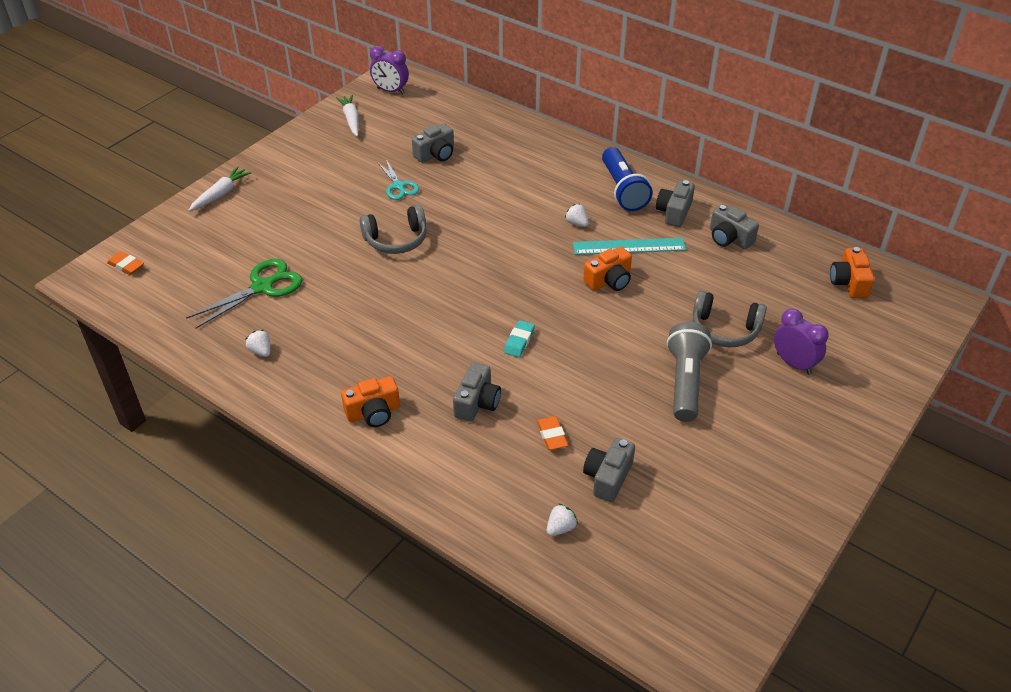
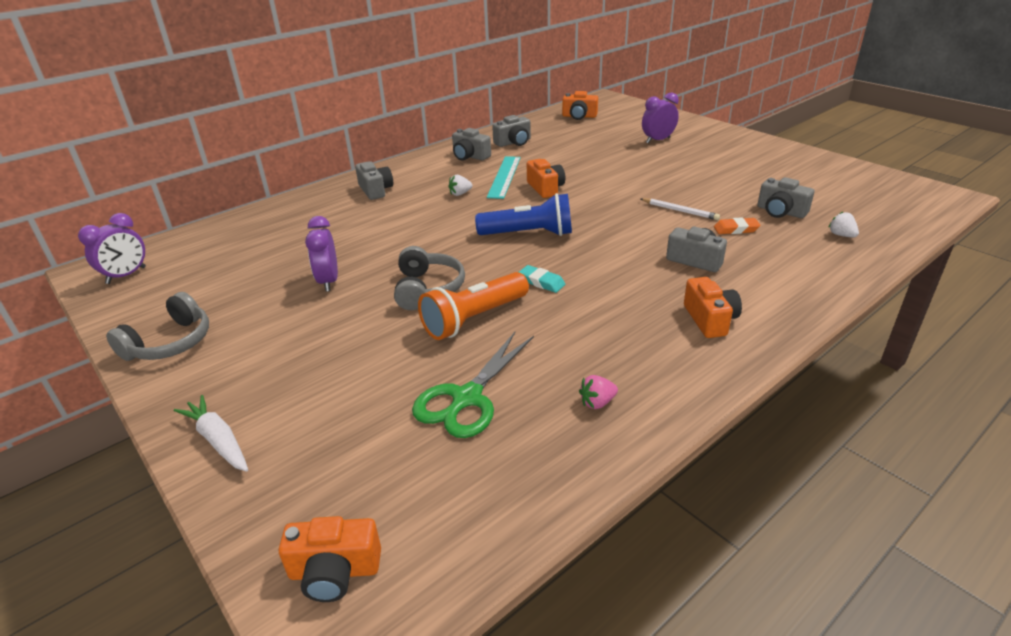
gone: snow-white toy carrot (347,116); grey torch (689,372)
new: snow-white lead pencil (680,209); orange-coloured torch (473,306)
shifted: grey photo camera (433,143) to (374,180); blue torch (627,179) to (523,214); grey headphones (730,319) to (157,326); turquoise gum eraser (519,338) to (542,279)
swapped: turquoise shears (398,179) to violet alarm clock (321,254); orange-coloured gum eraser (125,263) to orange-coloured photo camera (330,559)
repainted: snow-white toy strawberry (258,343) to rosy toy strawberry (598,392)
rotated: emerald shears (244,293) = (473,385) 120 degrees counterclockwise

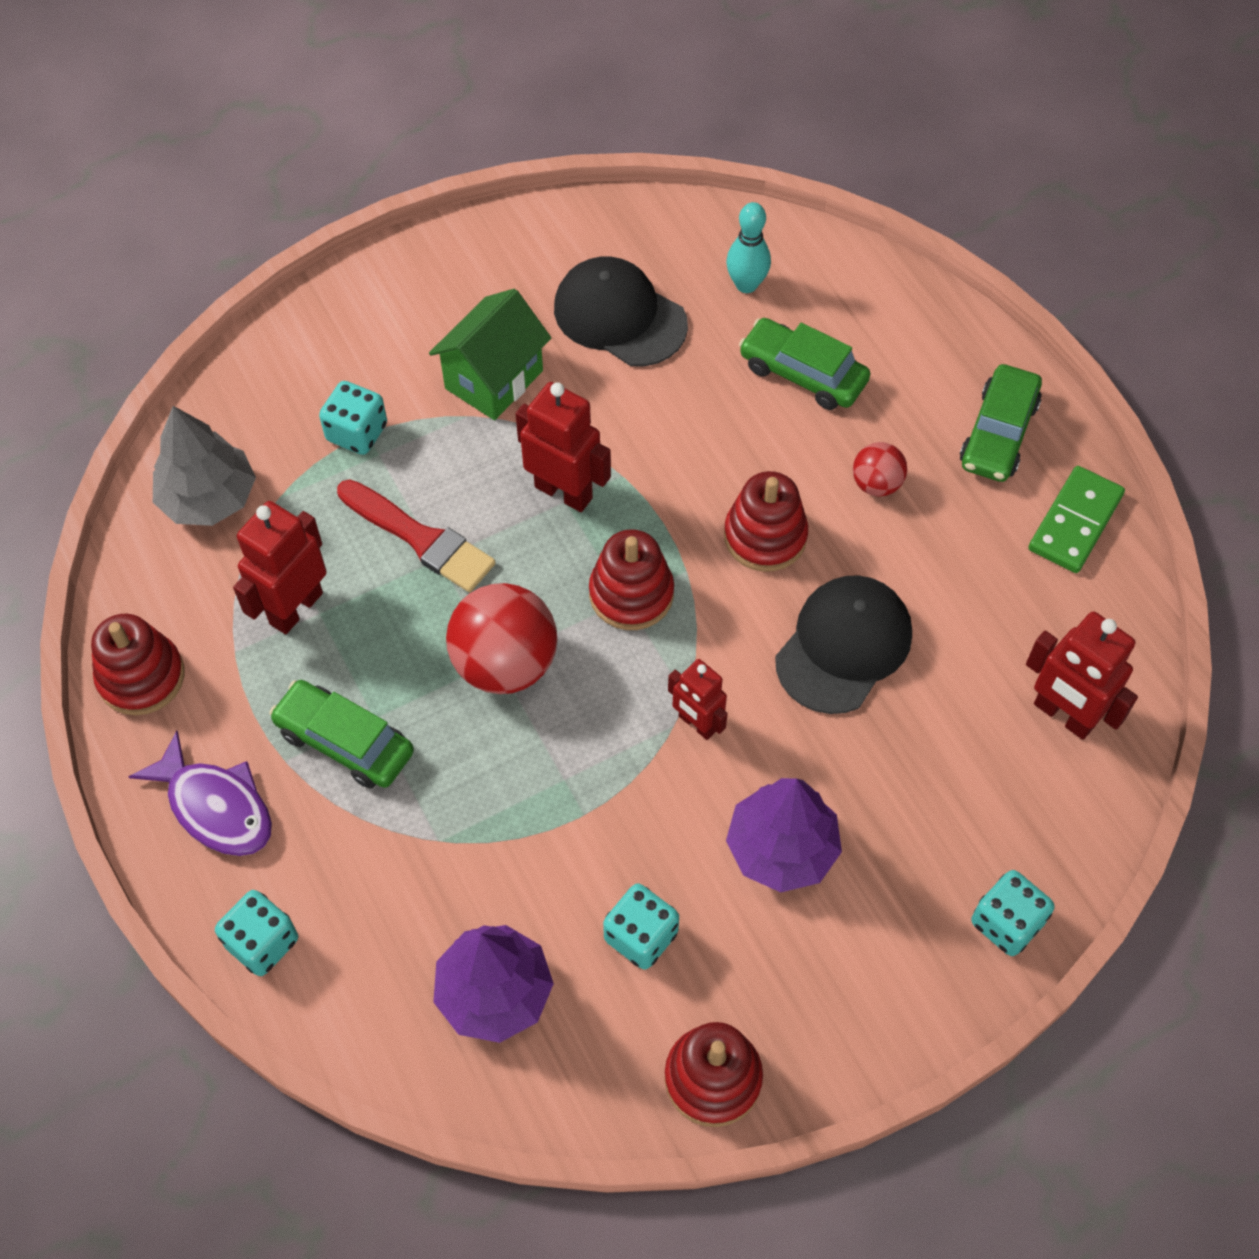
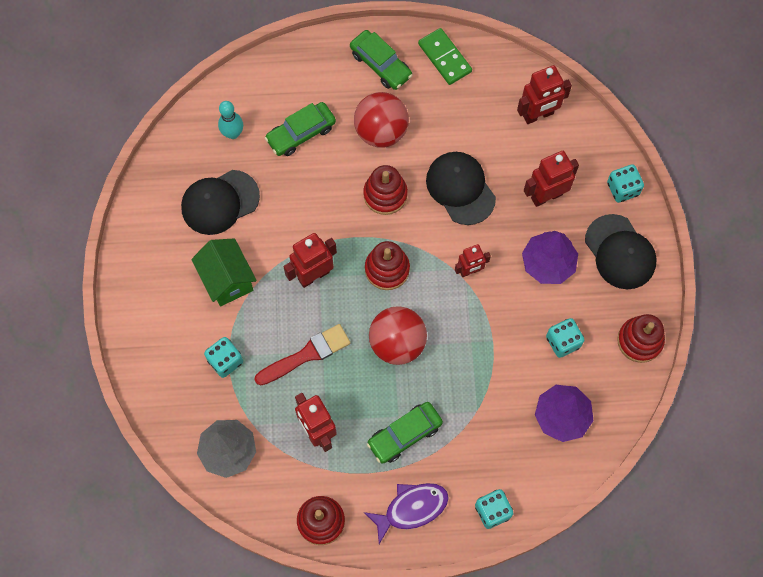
new: crimson robot (551,179); ebony cap (621,251)
scaled: crimson sphere (880,469) = (381,120) x1.91

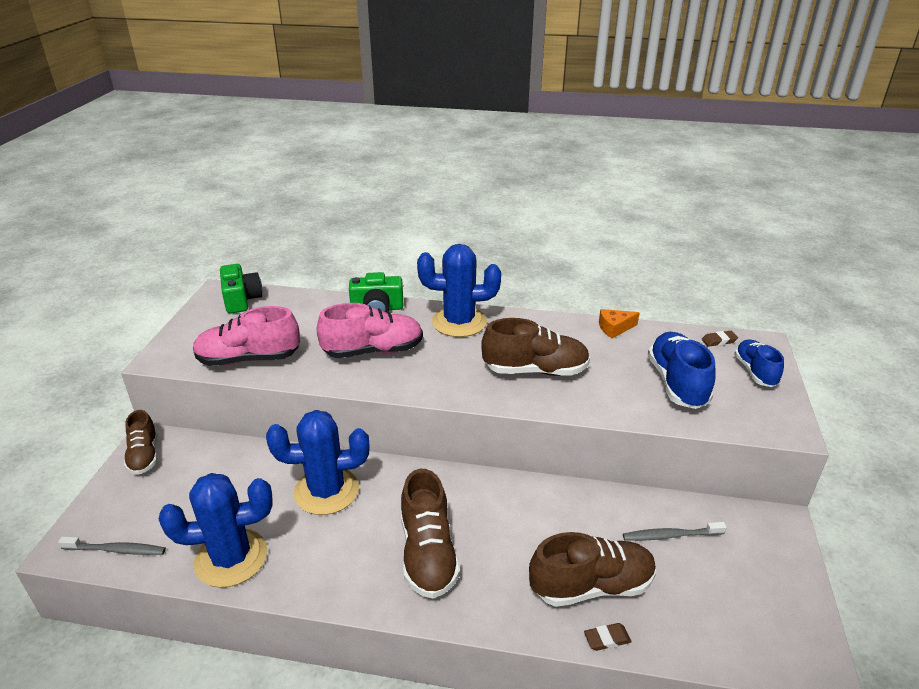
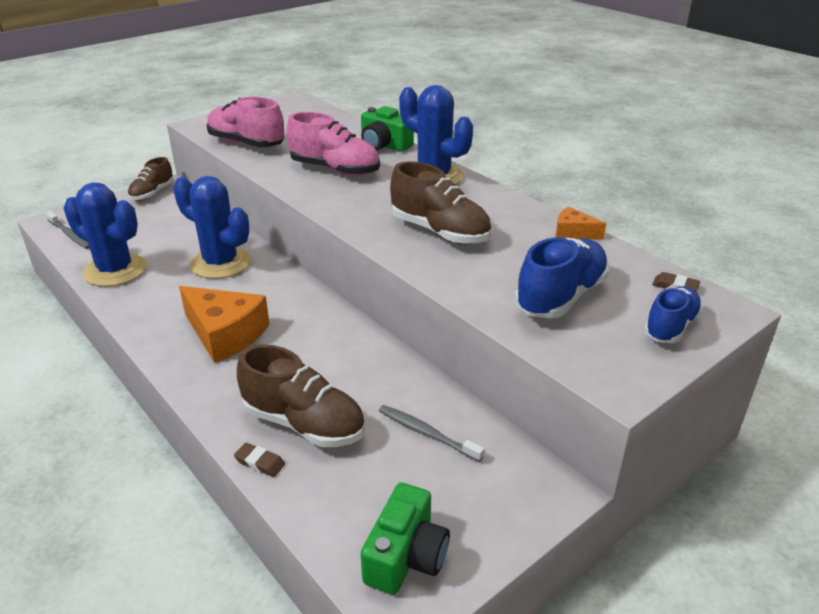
shifted: emerald photo camera (241,289) to (405,538)
swapped: brown lace-up shoe (430,534) to orange-coloured piece of cheese (224,324)

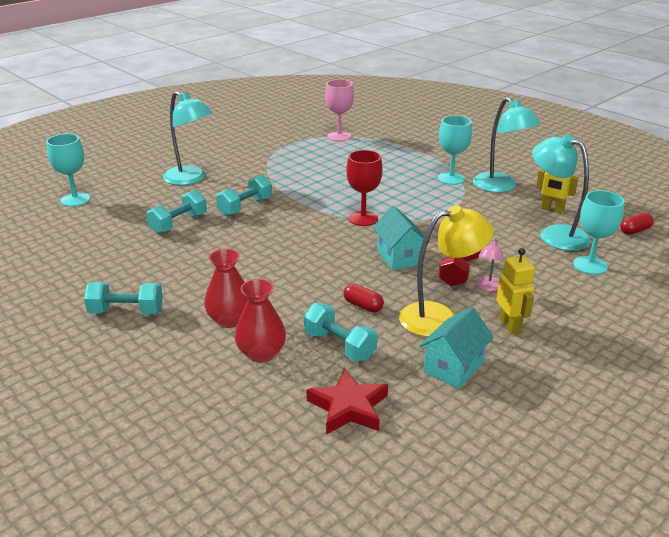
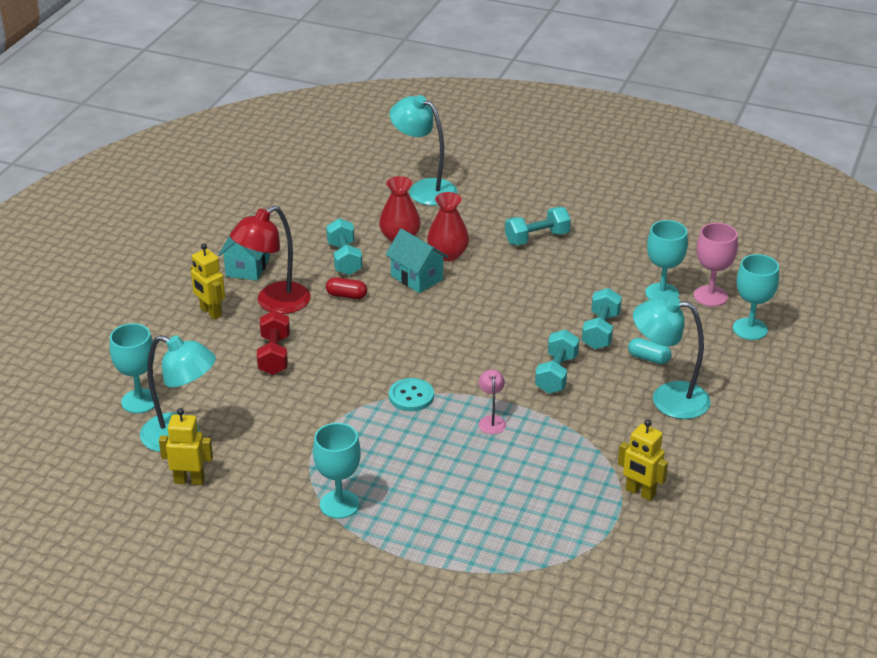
gone: crimson pill shape (637,224); crimson star (347,401)
new: turquoise chalice (666,260); turquoise pill shape (650,351); yellow robot (643,460)
shifted: rosy chalice (339,110) to (716,265); turquoise lamp (507,145) to (423,150); turquoise cottage (401,238) to (416,261); rosy lamp (490,264) to (492,401)
swapped: crimson chalice (364,188) to turquoise button (411,394)
repainted: yellow lamp (446,271) to crimson lamp (270,260)
rotated: turquoise dumbbell (340,332) = (344,246) 60 degrees clockwise

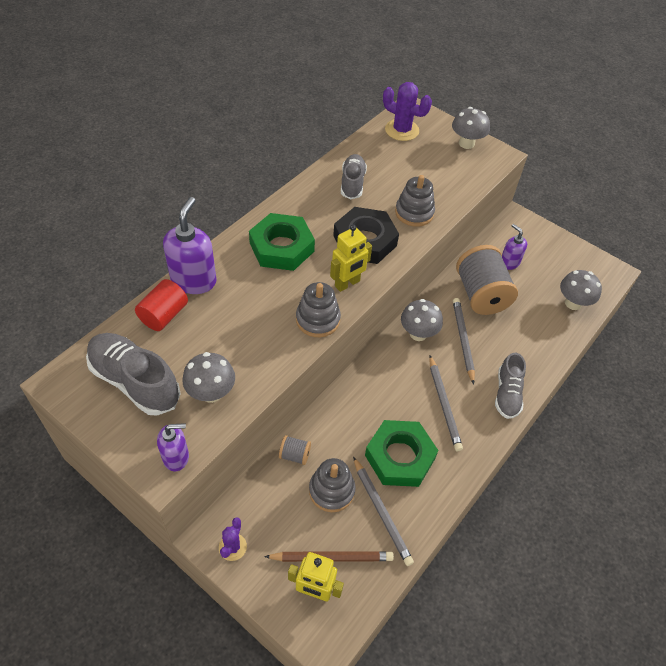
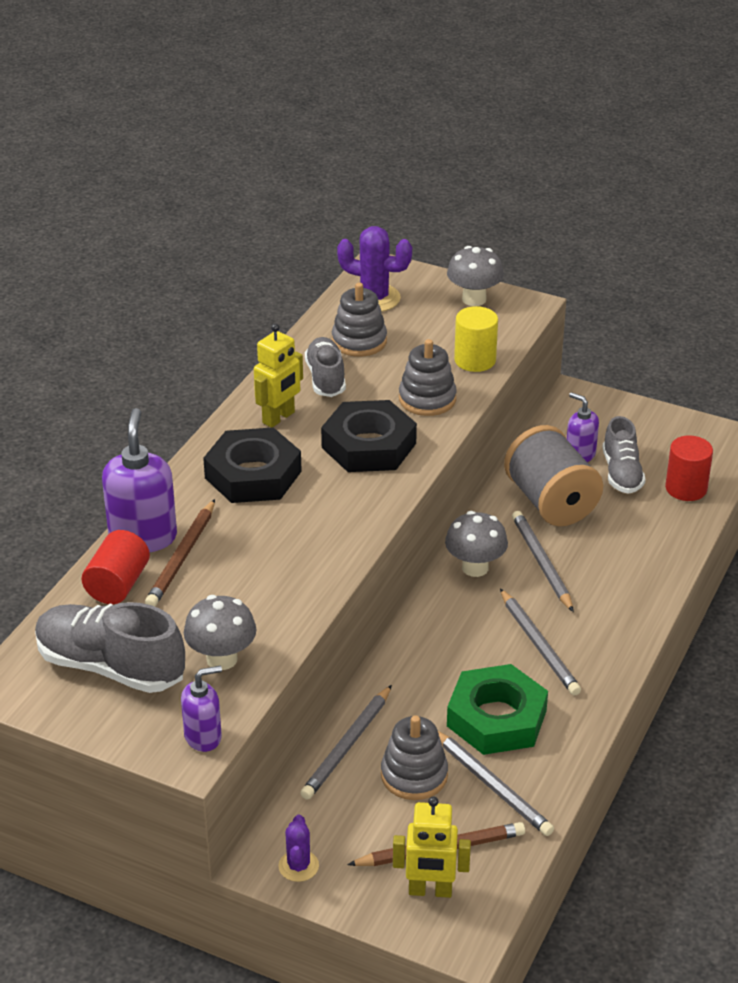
new: yellow solid cylinder (476,339); brown lead pencil (180,553)
shifted: yellow robot (351,258) to (278,375); grey ring stacker (318,309) to (359,320); grey lace-up shoe (510,386) to (624,455)
swapped: grey fungus (581,290) to crimson solid cylinder (689,468); grey reel of thread (295,450) to grey lead pencil (346,742)
repainted: emerald hexagon nut (282,242) to ebony hexagon nut (252,465)

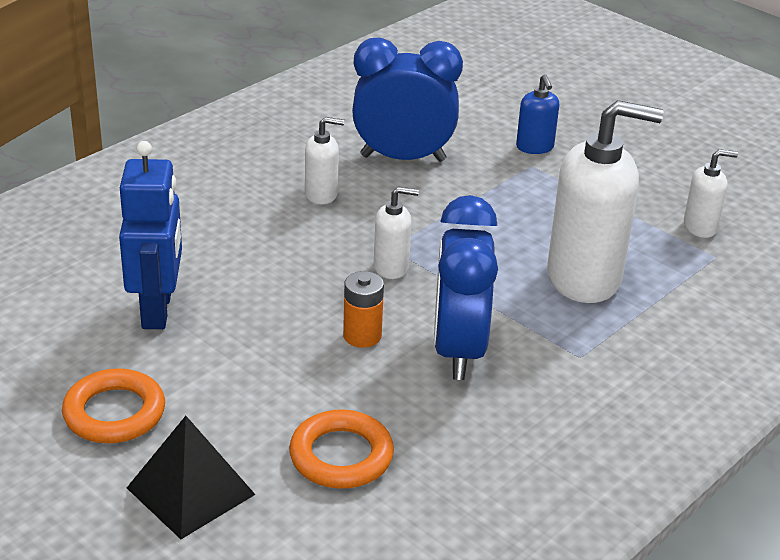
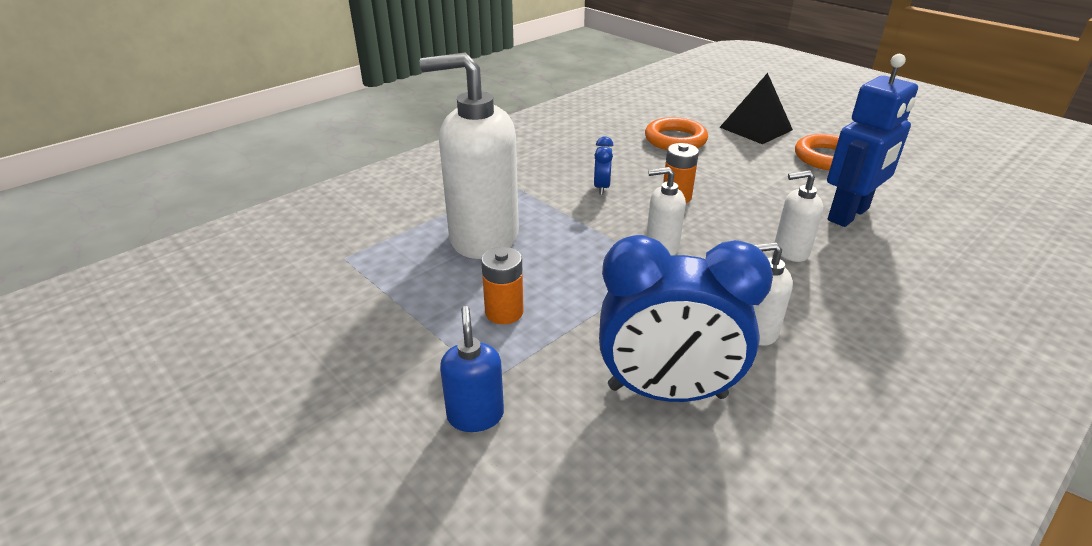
new: orange-coloured battery (502,285)
shifted: snow-white soap dispenser (711,193) to (799,216)
rotated: blue robot (150,235) = (872,140) 135 degrees counterclockwise
scaled: blue alarm clock (466,287) = (604,165) x0.42

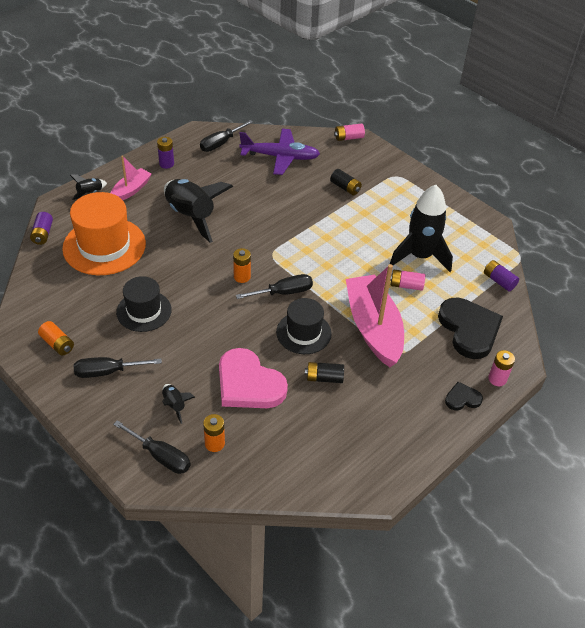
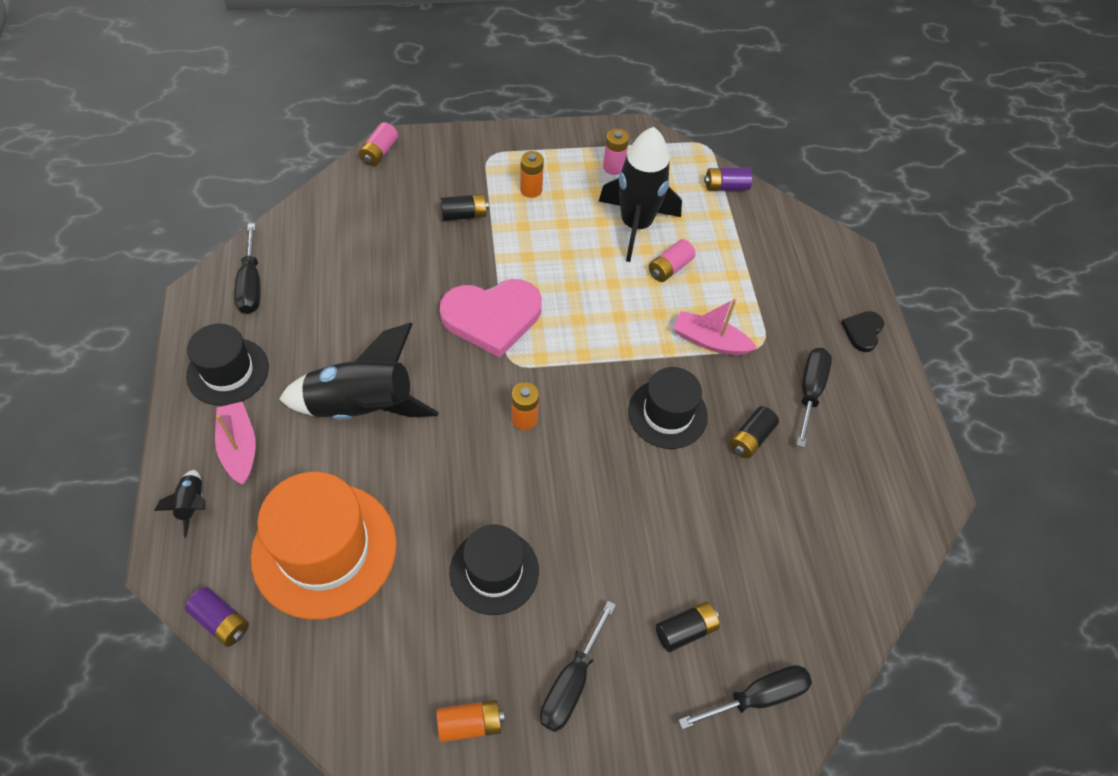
gone: violet aeroplane (279,152); ebony heart shape (470,328)
shifted: ebony flat screwdriver (274,286) to (814,398); rosy heart shape (253,378) to (491,318); rosy battery (501,368) to (616,152); orange-coloured battery (214,433) to (532,174)
swapped: violet battery (165,153) to ebony top hat (227,365); ebony spaceship (178,404) to ebony battery (688,627)
scaled: rosy toy boat (375,315) = (715,327) x0.53

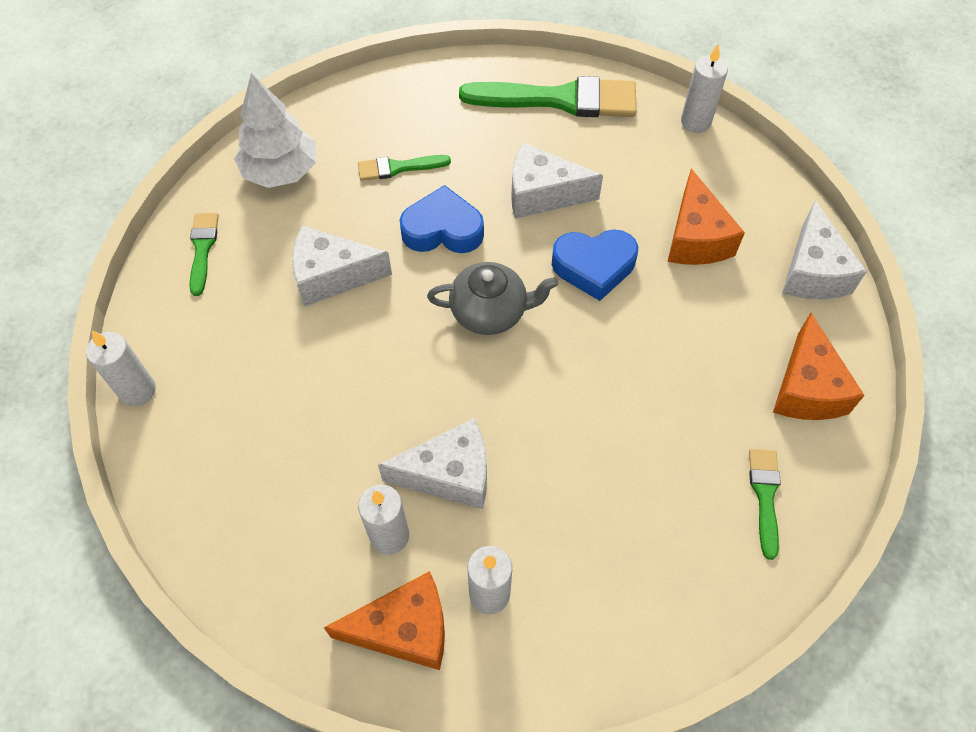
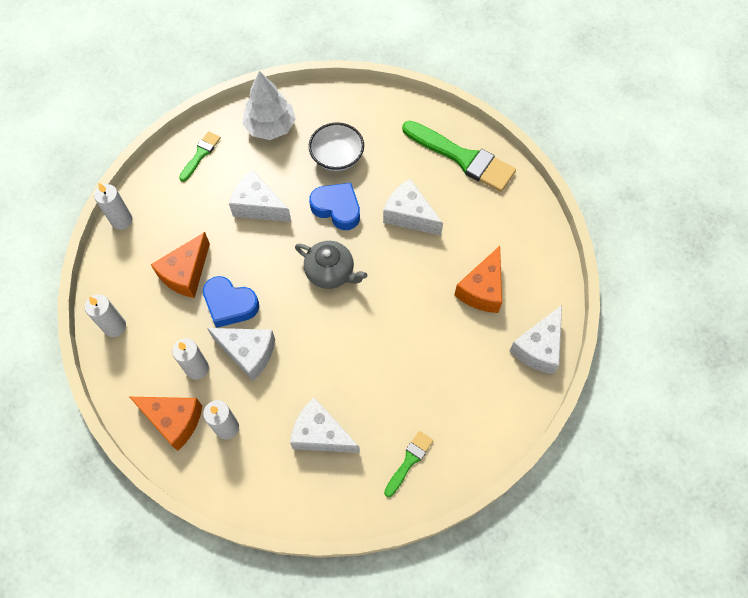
new: snow-white piece of cheese (325,425)
shifted: snow-white candle (704,88) to (105,315); blue heart shape (595,265) to (231,302); orange-coloured piece of cheese (819,366) to (180,265)
swapped: emerald paintbrush (404,168) to snow-white bowl (336,146)

